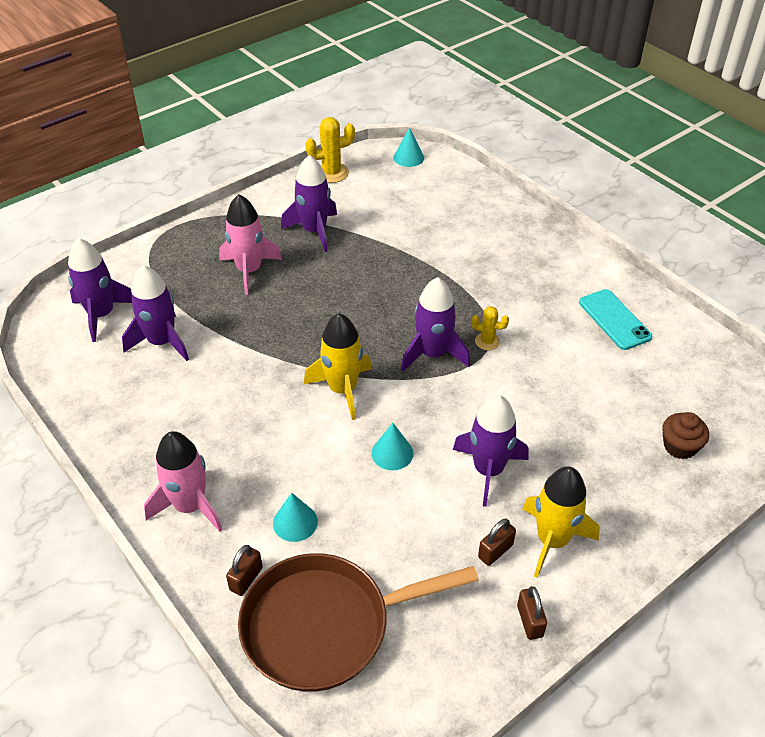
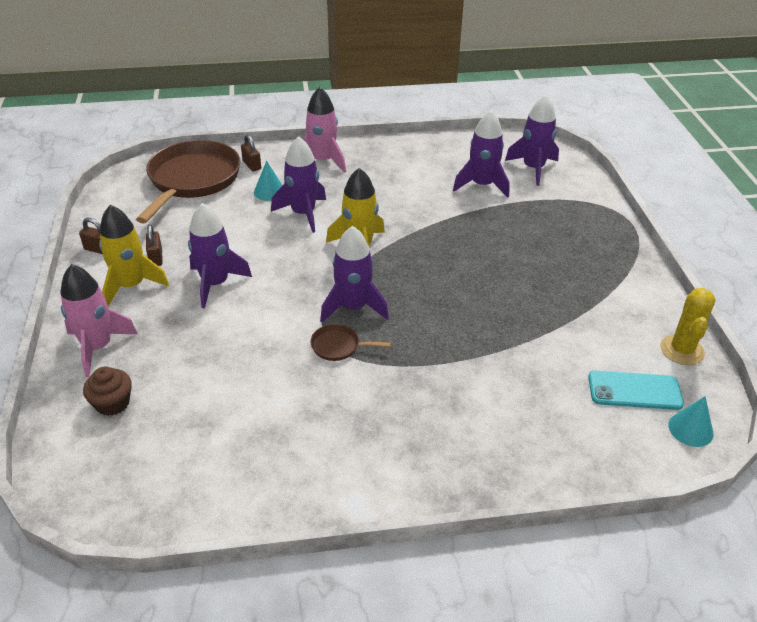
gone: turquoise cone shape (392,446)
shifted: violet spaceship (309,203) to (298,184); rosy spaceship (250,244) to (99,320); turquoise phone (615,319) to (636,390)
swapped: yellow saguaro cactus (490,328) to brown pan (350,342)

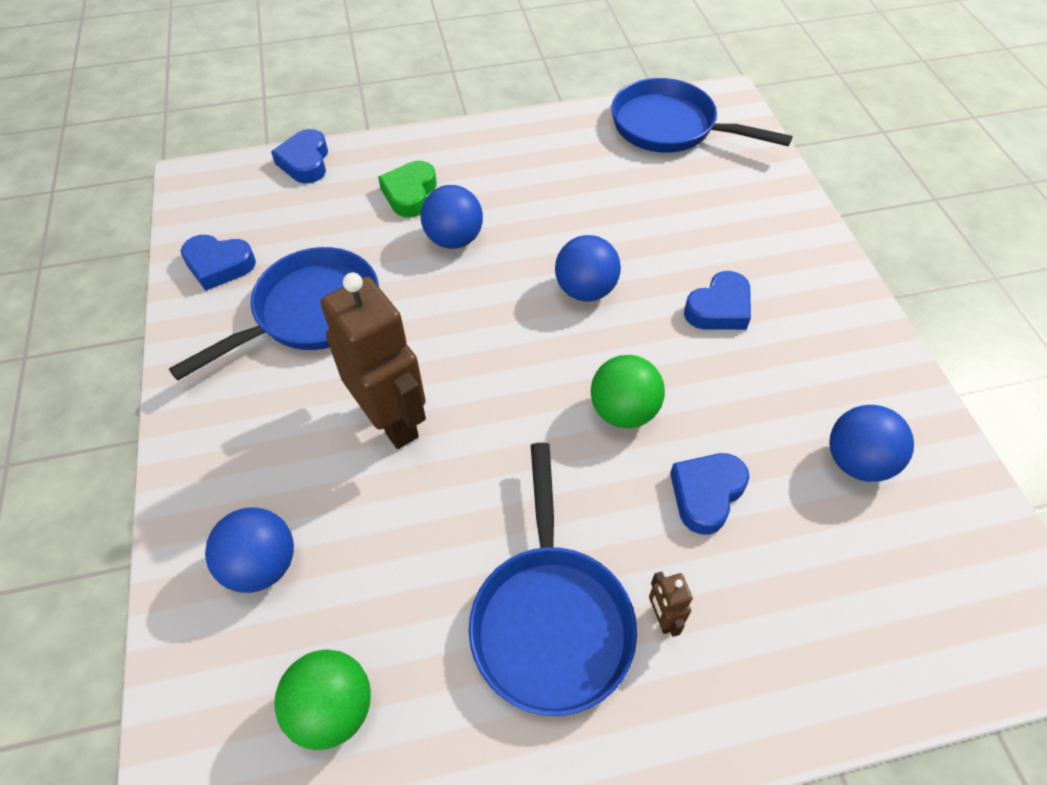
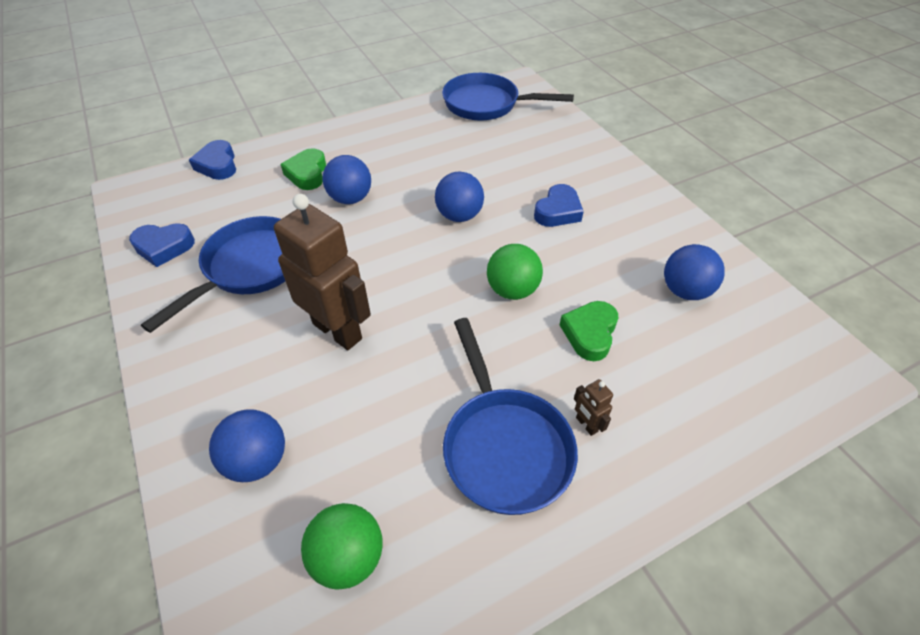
repainted: blue heart shape (710,494) to emerald heart shape (588,331)

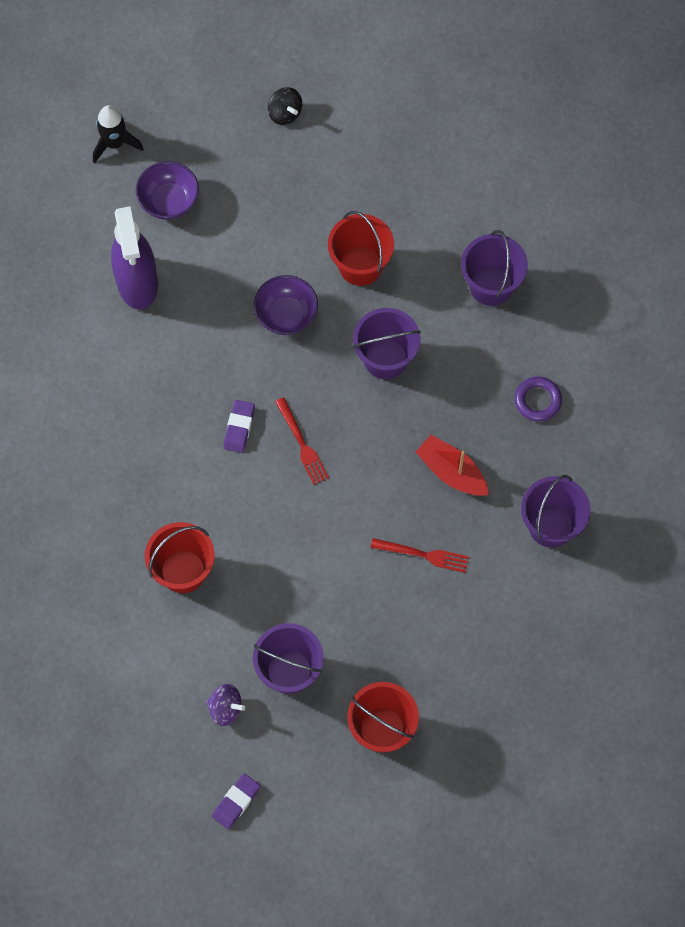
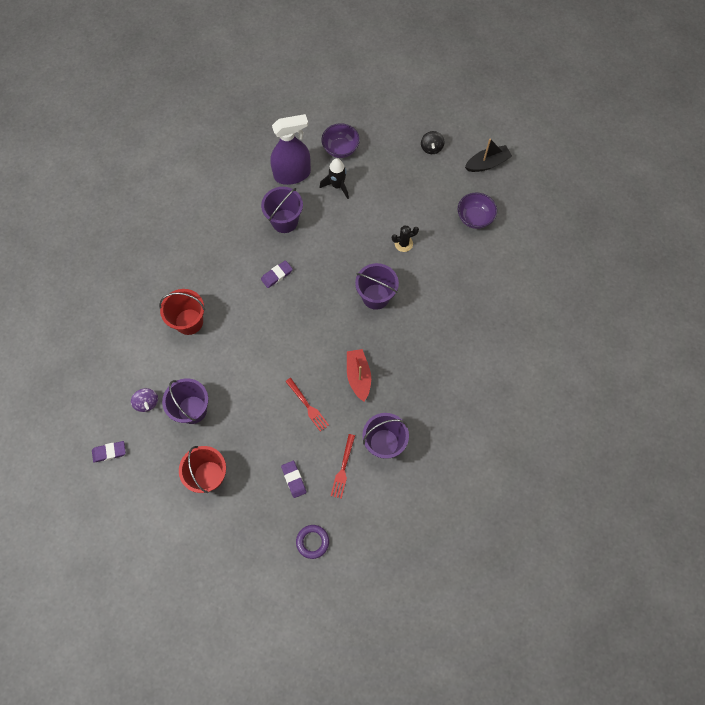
new: ebony toy boat (488,155); violet gum eraser (294,479)
shifted: ebony spaceship (118,134) to (334,178); violet bucket (494,268) to (282,210); violet bowl (286,305) to (477,211); violet ring (538,398) to (312,542); crimson table fork (302,441) to (343,466)
swapped: crimson bucket (361,248) to ebony saguaro cactus (405,238)
rotated: violet spray bottle (134,257) = (290,149) 135 degrees counterclockwise

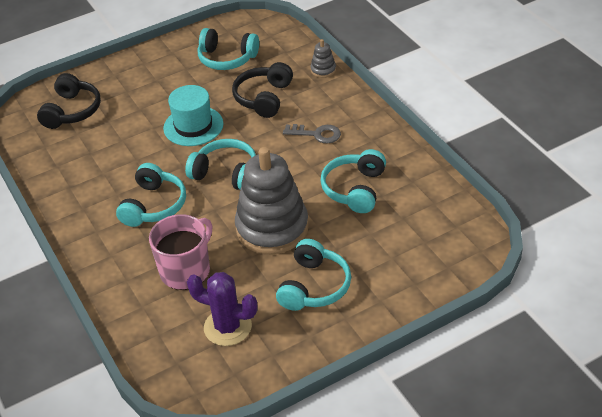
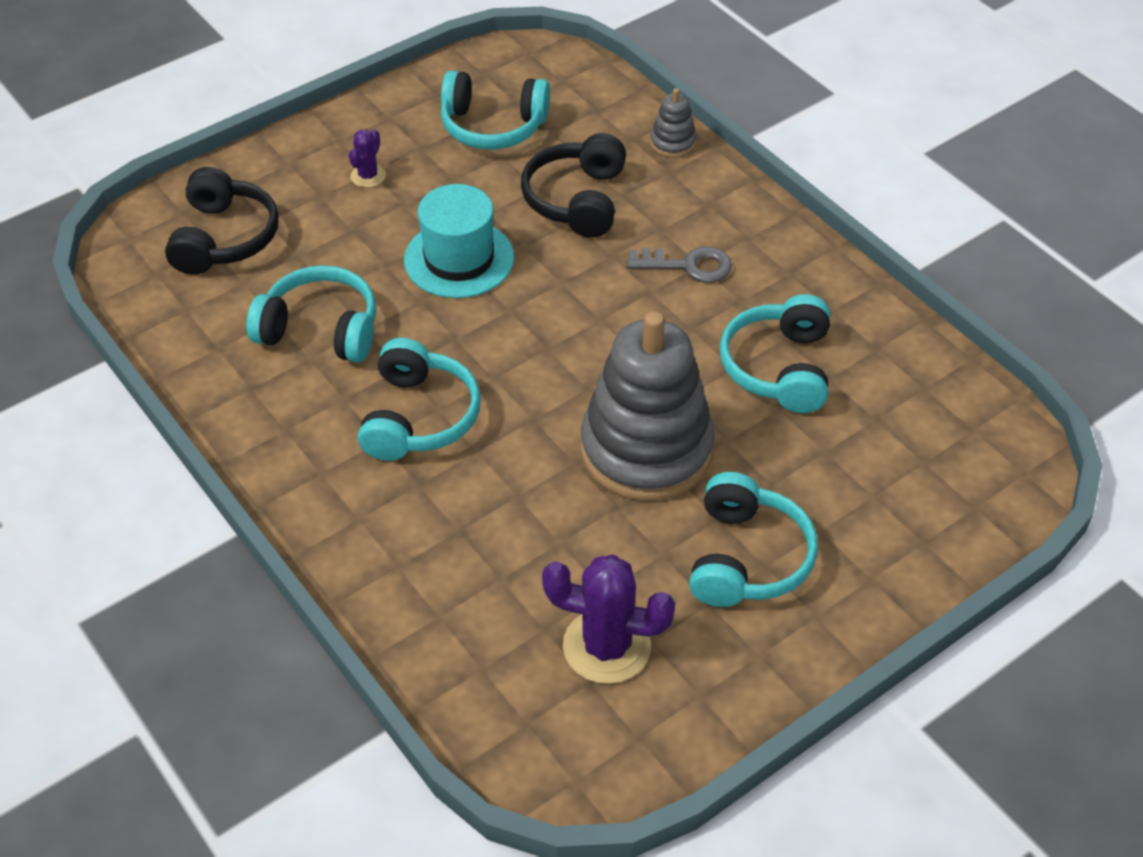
gone: rosy mug (180,252)
new: violet saguaro cactus (367,158)
shifted: turquoise headphones (220,164) to (311,314)

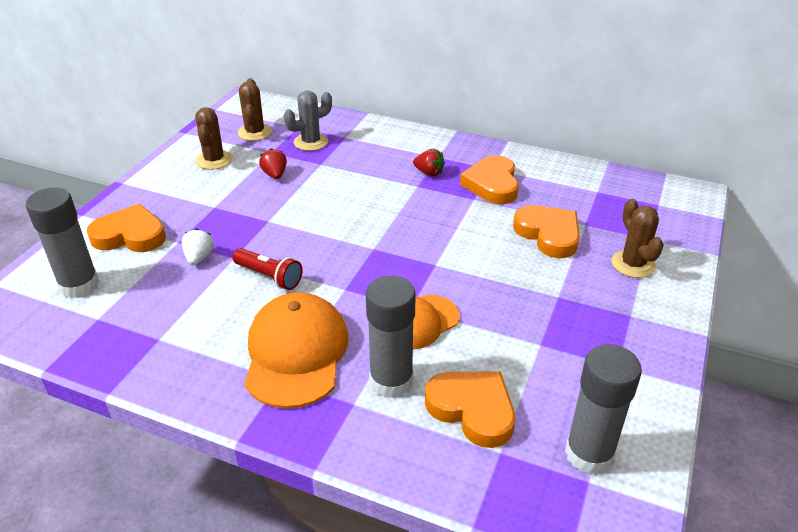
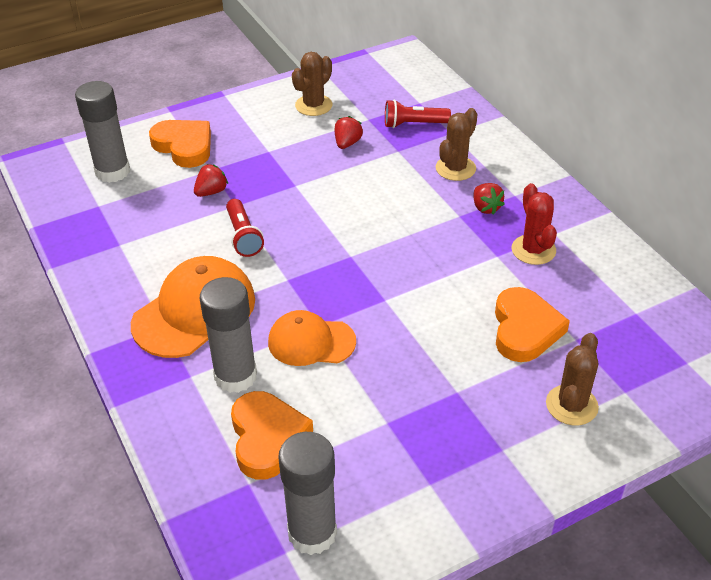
shifted: brown saguaro cactus (255,109) to (457,144)
swapped: grey saguaro cactus (308,120) to crimson torch (418,114); orange-coloured heart shape (489,179) to crimson saguaro cactus (534,224)
repainted: snow-white toy strawberry (198,246) to crimson toy strawberry (211,180)

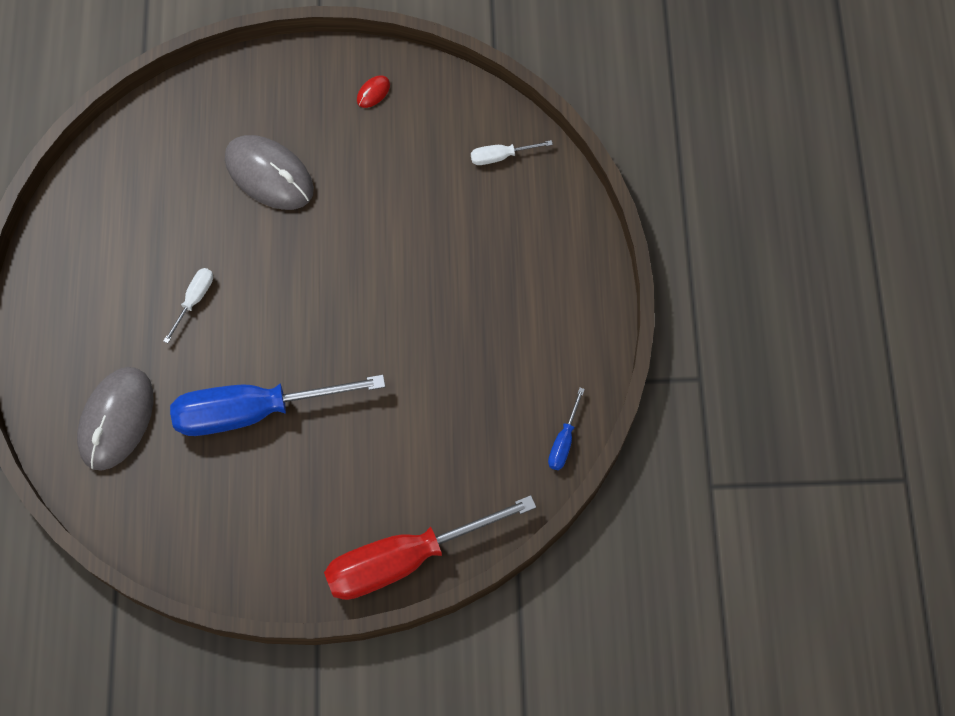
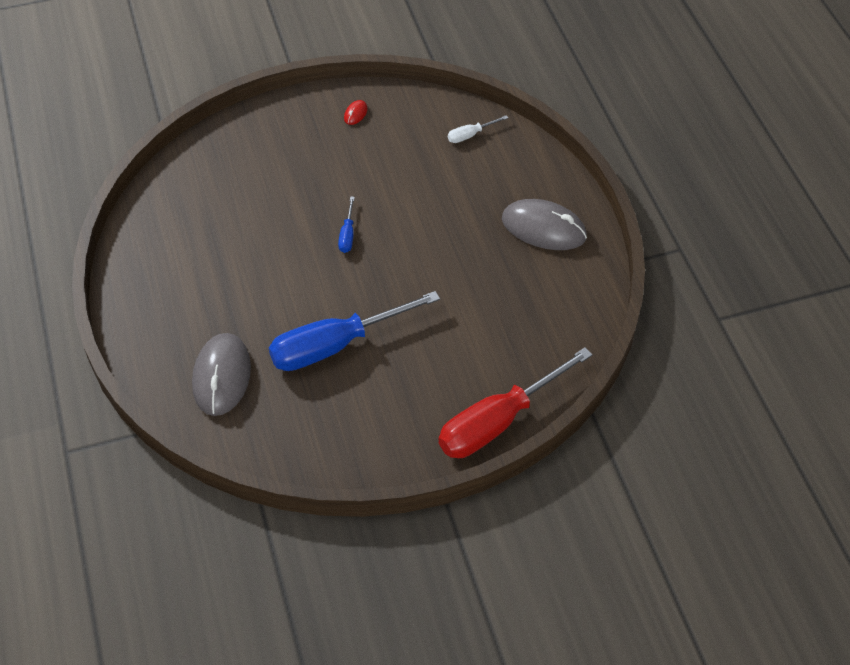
gone: snow-white flat screwdriver (188,305)
shifted: grey computer mouse (269,172) to (544,224); blue flat screwdriver (566,429) to (346,224)

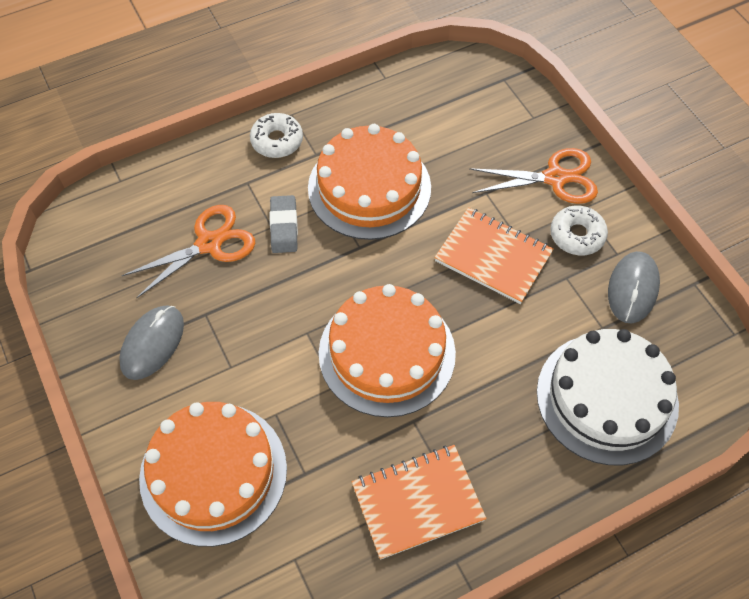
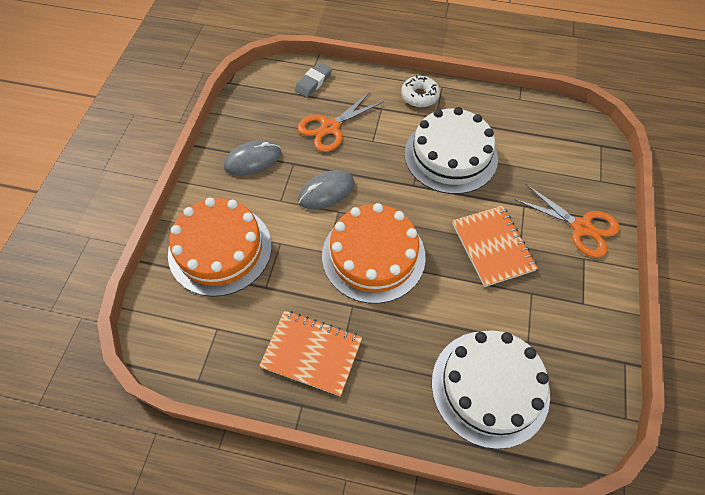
gone: snow-white donut (579,230)
shifted: grey gum eraser (284,224) to (313,79); grey computer mouse (634,287) to (326,189)
repainted: orange-coloured gateau (369,182) to snow-white gateau (451,150)
rotated: orange-coloured shears (188,251) = (340,121) 135 degrees clockwise

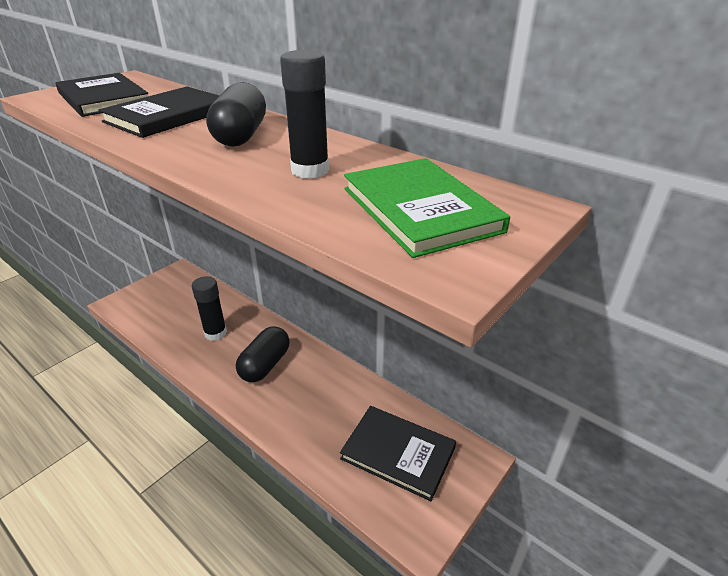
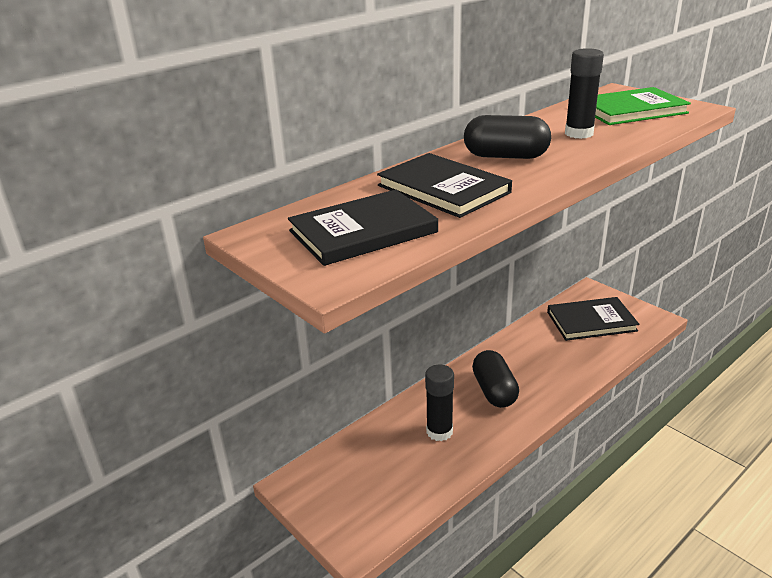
rotated: ebony pill shape (263,354) = (495,379) 45 degrees clockwise; ebony book (398,453) = (593,319) 45 degrees clockwise

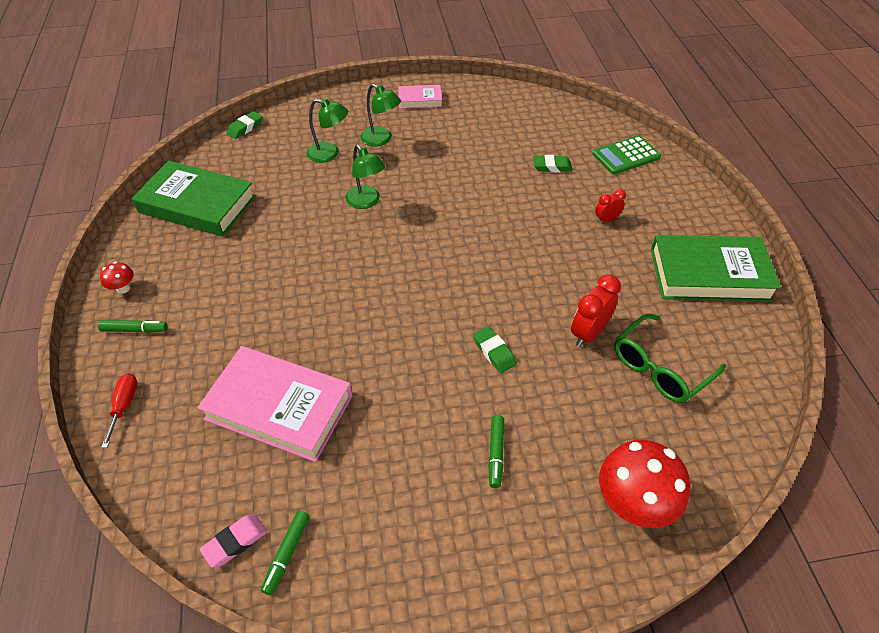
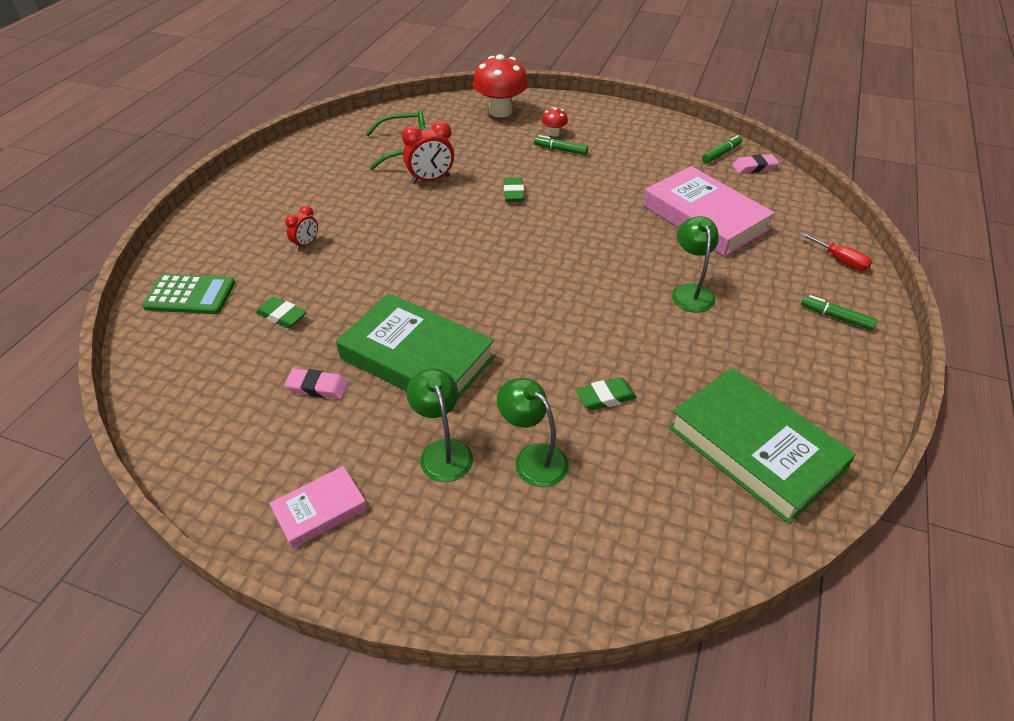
new: rosy gum eraser (317,384)
shifted: emerald gum eraser (244,125) to (606,394); emerald lamp (365,177) to (695,264); emerald book (716,268) to (415,345); crimson fungus (117,277) to (555,122)
rotated: rosy book (420,97) = (318,507) 60 degrees counterclockwise; crimson alarm clock (610,206) = (301,228) 60 degrees counterclockwise; crimson flat screwdriver (119,410) = (836,251) 75 degrees counterclockwise; emerald marker (496,451) = (561,145) 105 degrees counterclockwise

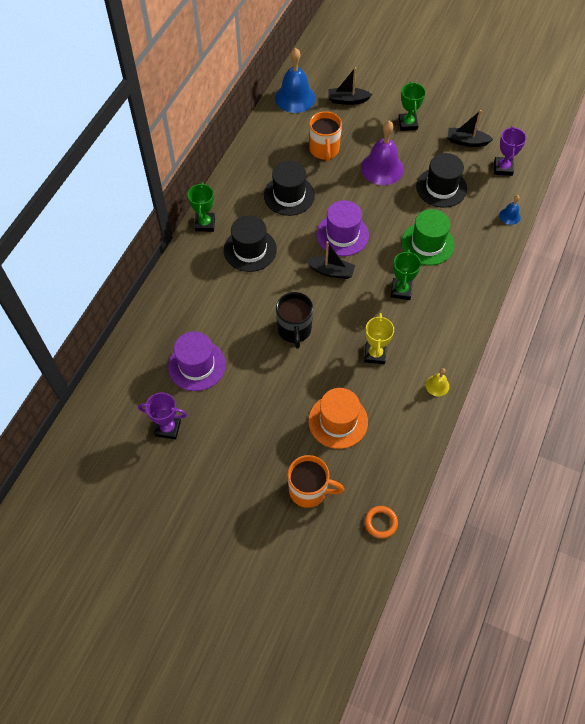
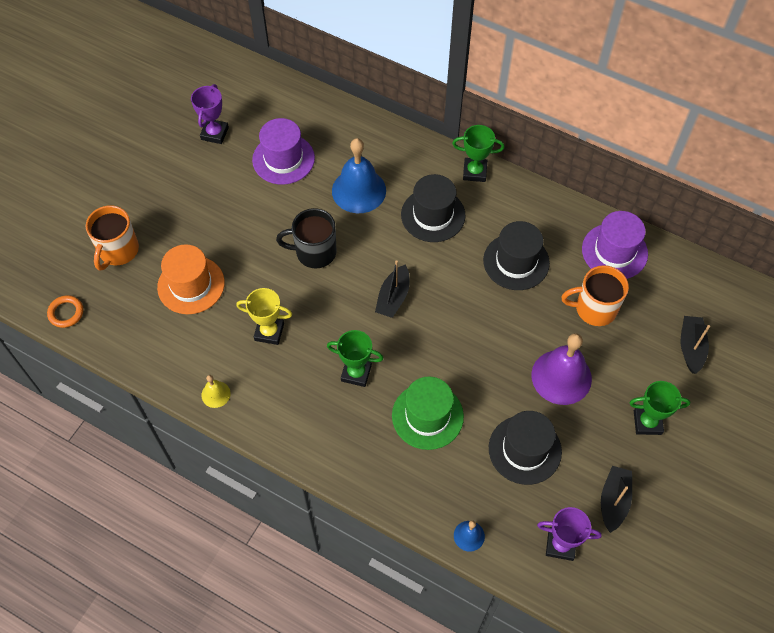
shifted: blue bell (295,80) to (359,175); violet top hat (342,228) to (615,245)

